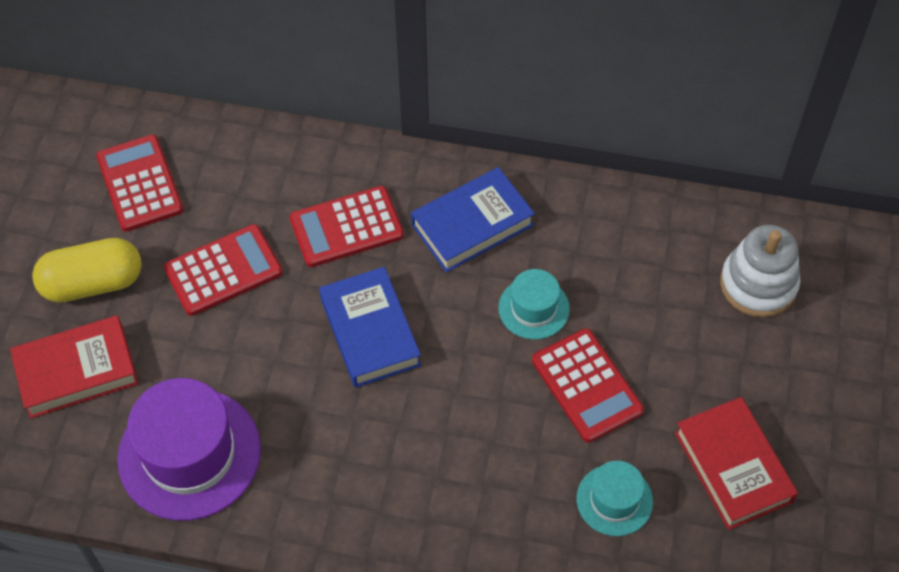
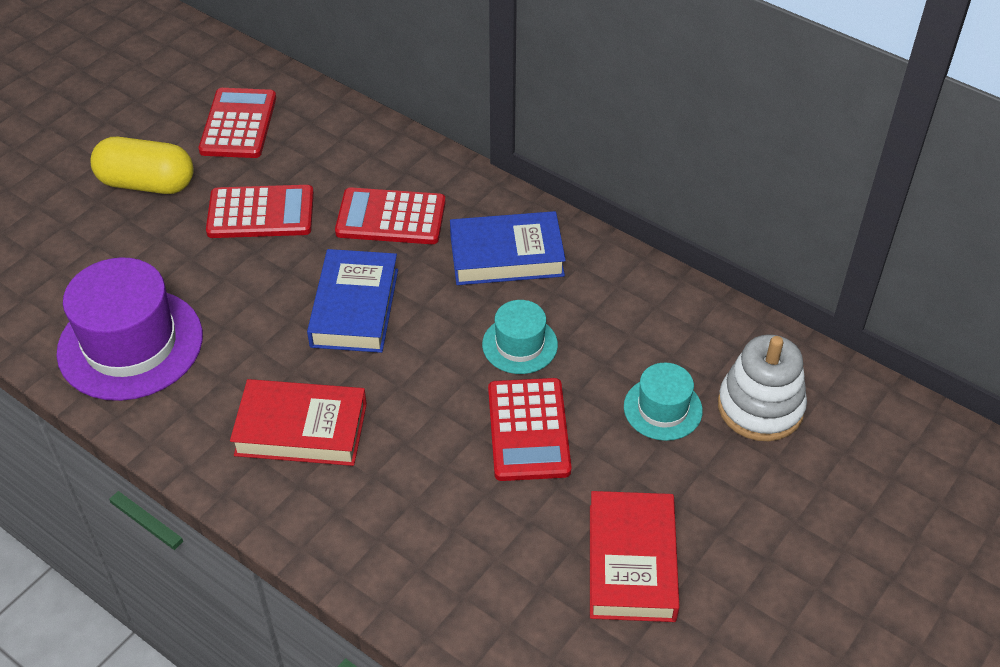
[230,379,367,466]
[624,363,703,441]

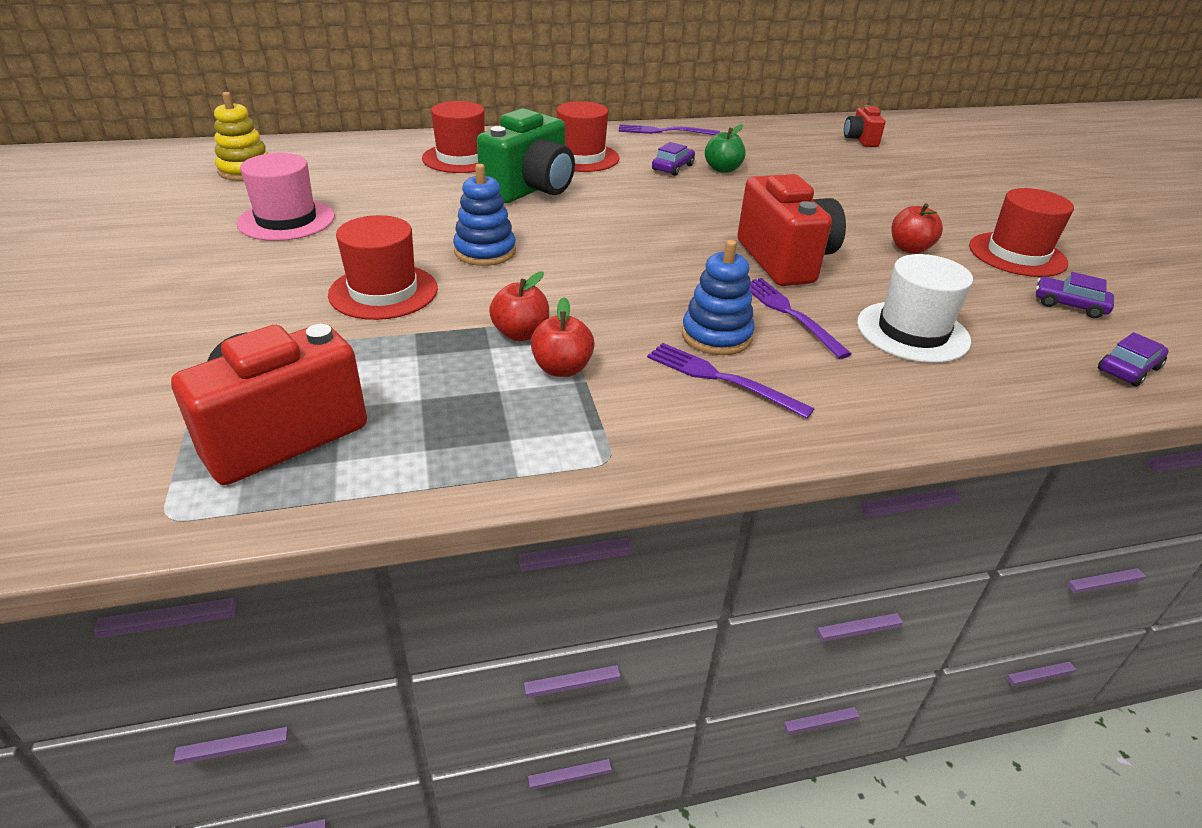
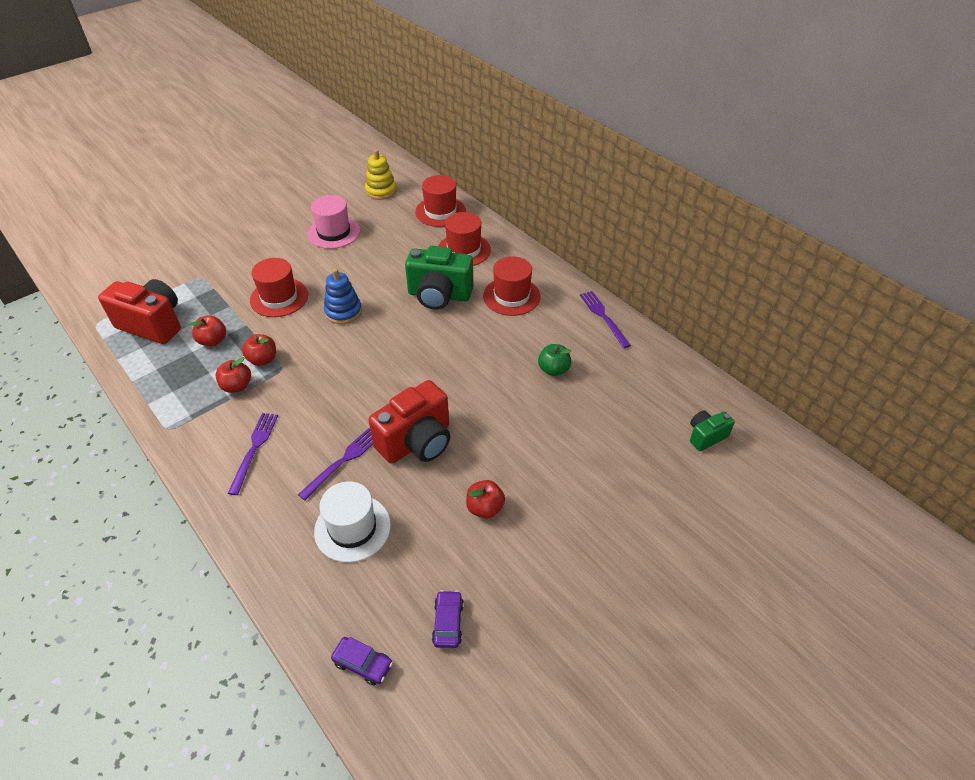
[690,410,735,451]
[652,142,695,176] (first image)
[415,175,466,227]
[682,240,755,355] (first image)
[189,315,226,346]

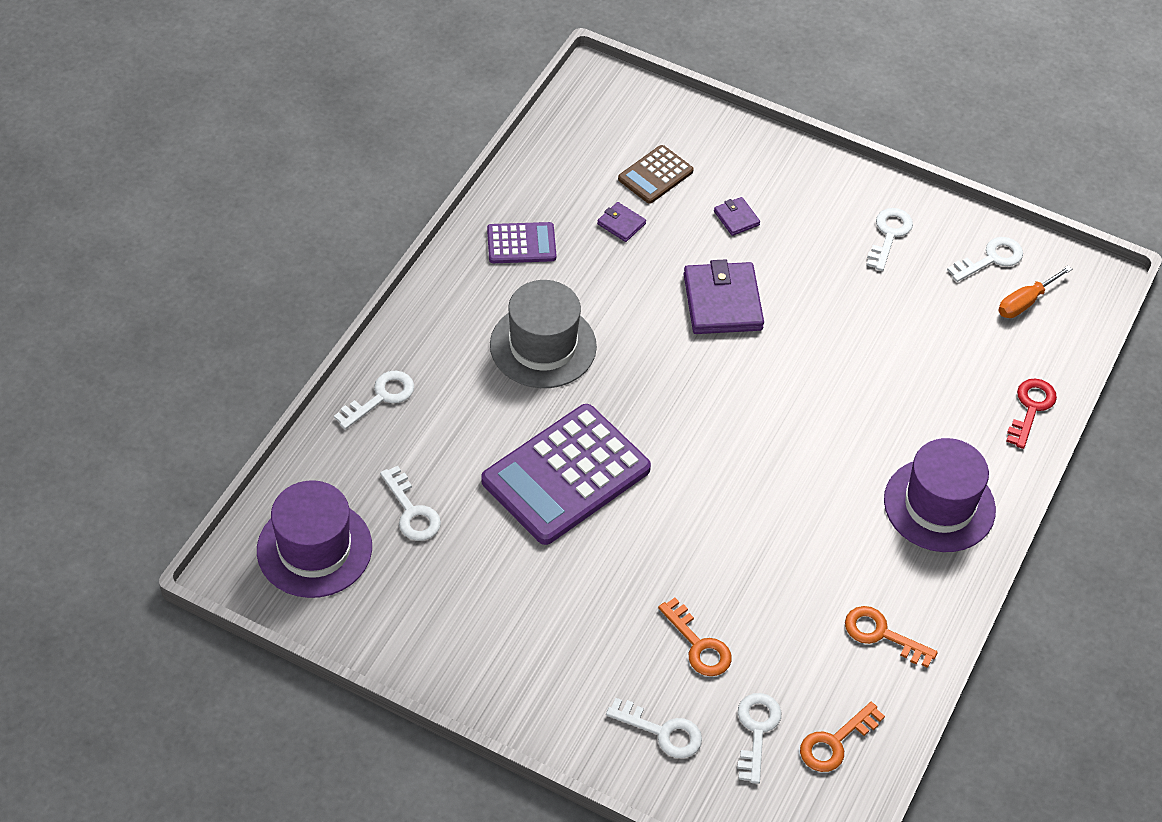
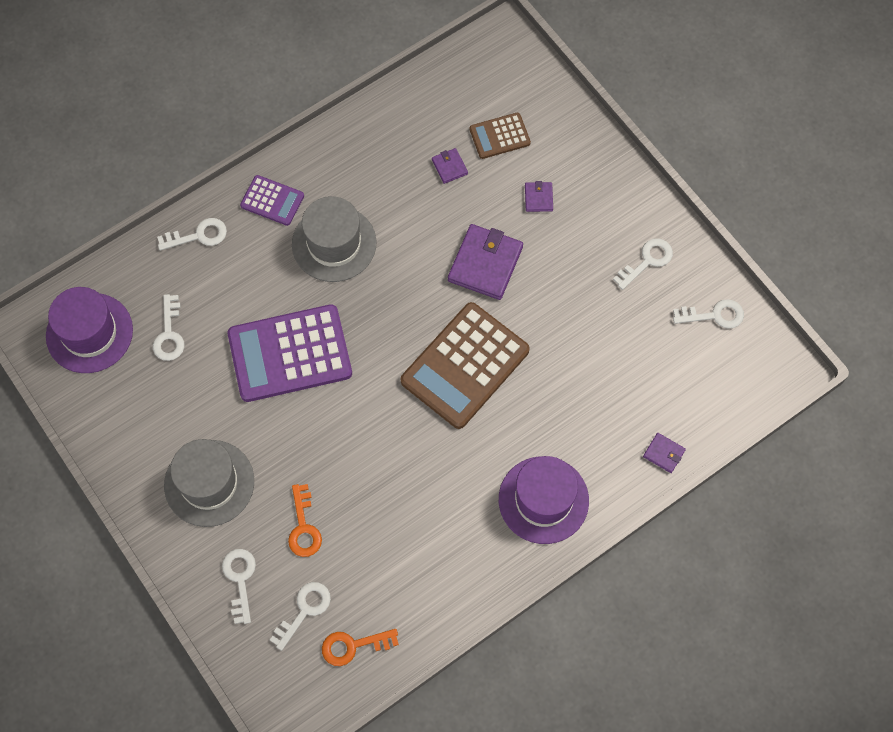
[240,175,304,226]
[998,266,1072,318] (first image)
[643,433,686,473]
[845,606,938,668] (first image)
[222,549,256,624]
[401,302,530,429]
[164,439,254,527]

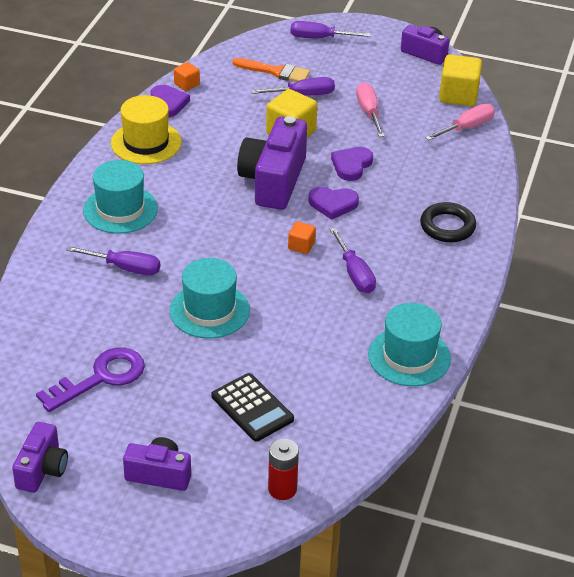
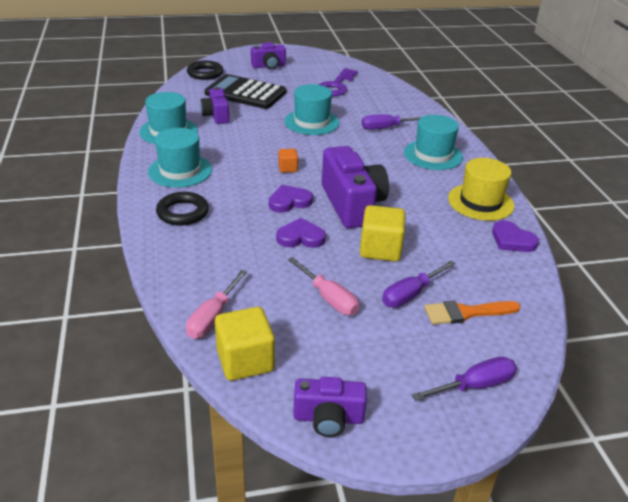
[174,62,200,91] (first image)
[276,218,326,248]
[330,228,376,293] (first image)
[205,74,286,109]
[200,87,229,124]
[187,60,224,80]
[148,128,212,188]

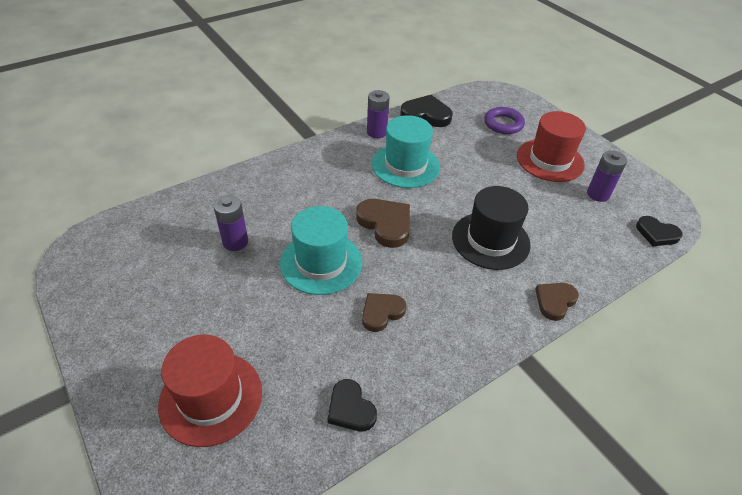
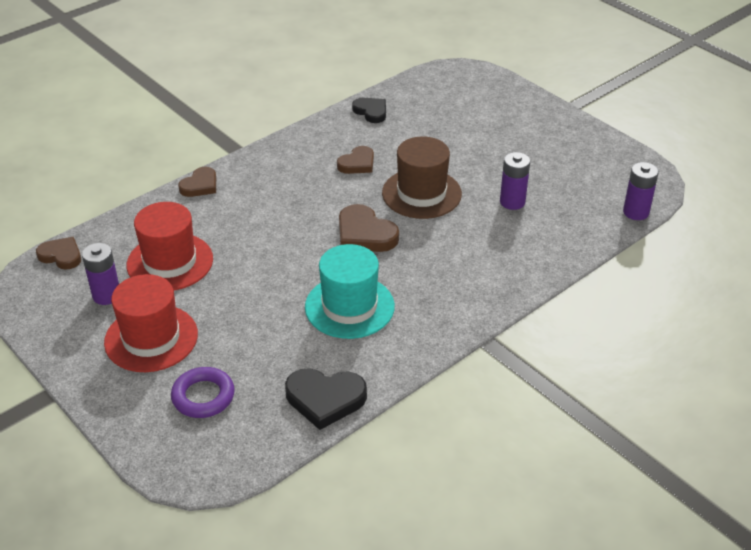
[623,162,659,220]
[452,186,531,270] (first image)
[382,136,462,219]
[36,237,81,270]
[127,202,213,291]

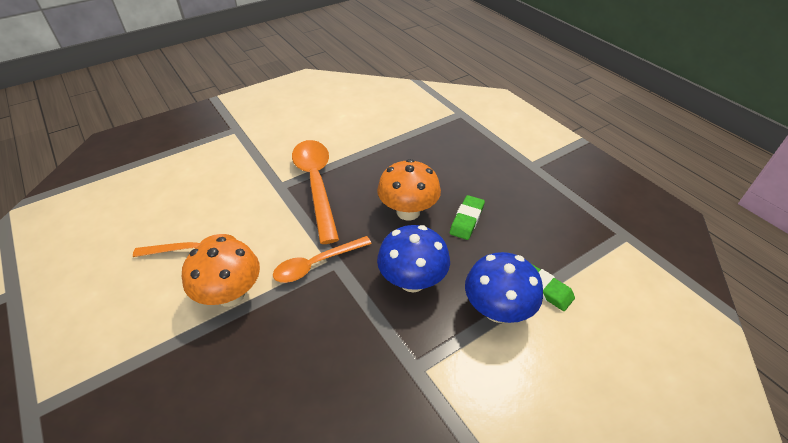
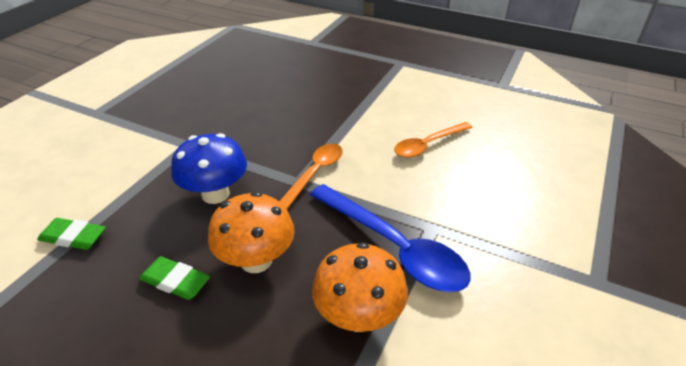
[310,184,471,293]
[139,256,210,300]
[312,242,408,332]
[465,252,543,323] (first image)

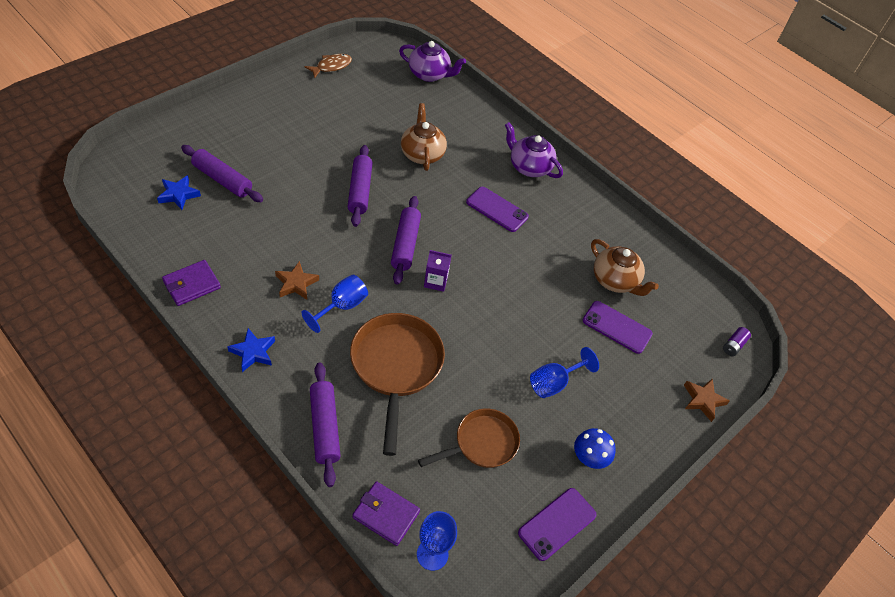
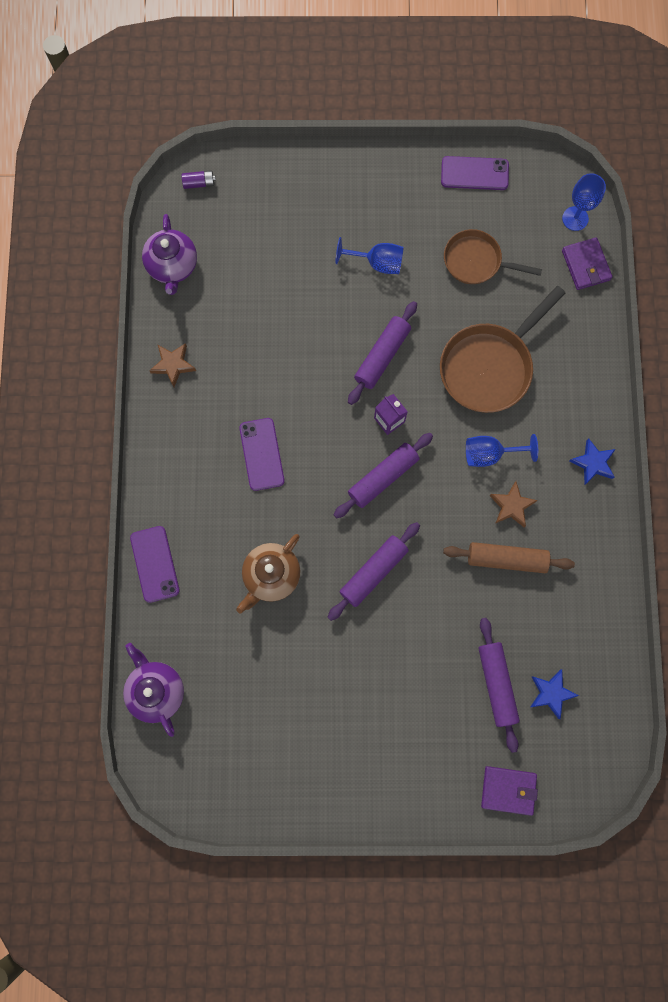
[304,54,352,78] (first image)
[142,214,197,295]
[591,239,659,296] (first image)
[481,766,538,816]
[130,526,180,603]
[348,301,417,405]
[149,343,196,387]
[574,428,616,469] (first image)
[443,542,575,573]

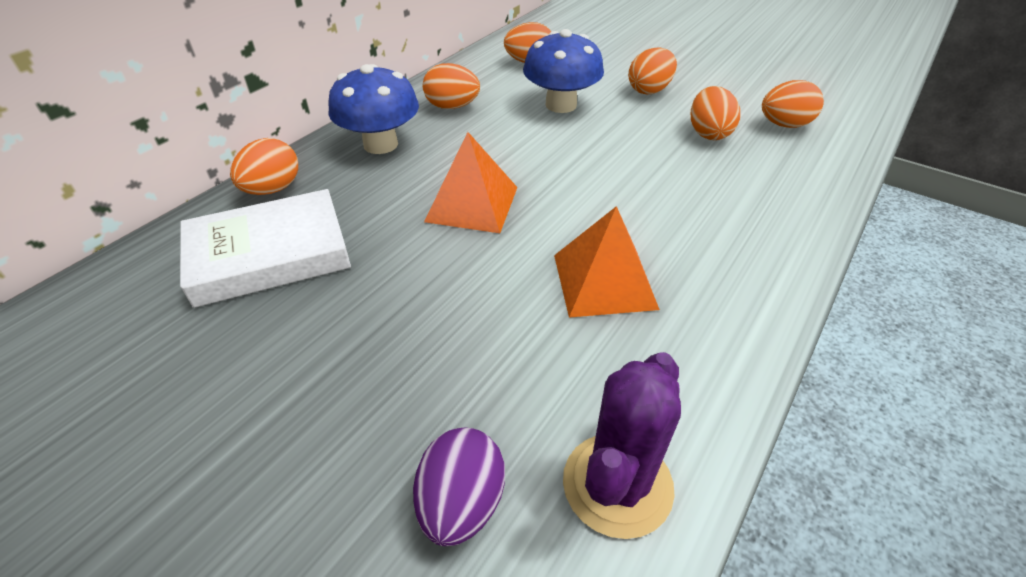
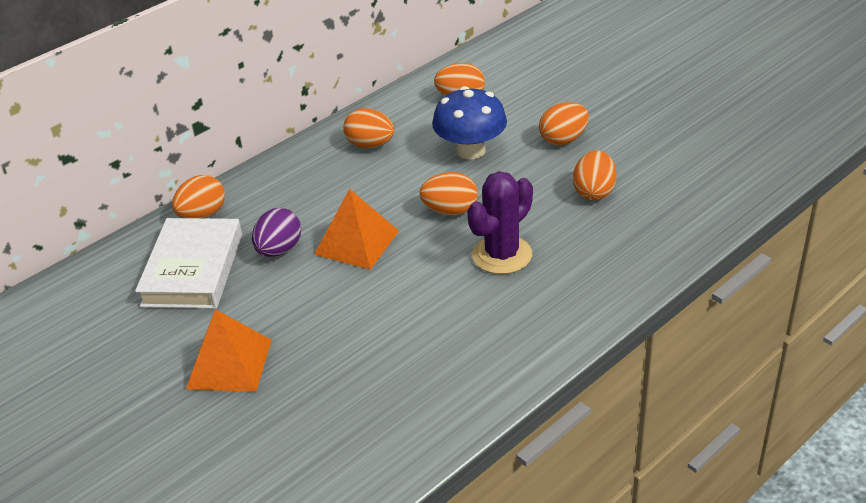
[328,64,419,154] (first image)
[419,172,478,215]
[135,218,242,309]
[186,309,271,392]
[467,171,533,274]
[252,208,301,257]

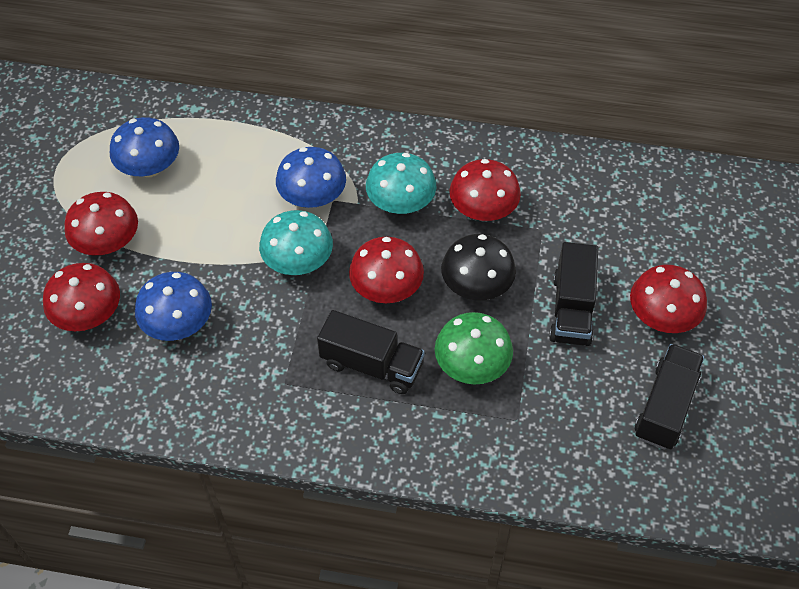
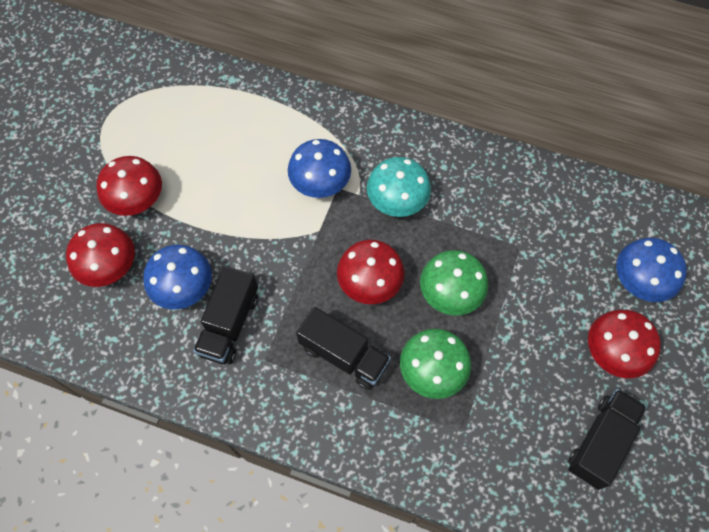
[616,238,687,302]
[450,159,521,221] (first image)
[259,210,333,275] (first image)
[420,250,488,316]
[193,266,258,365]

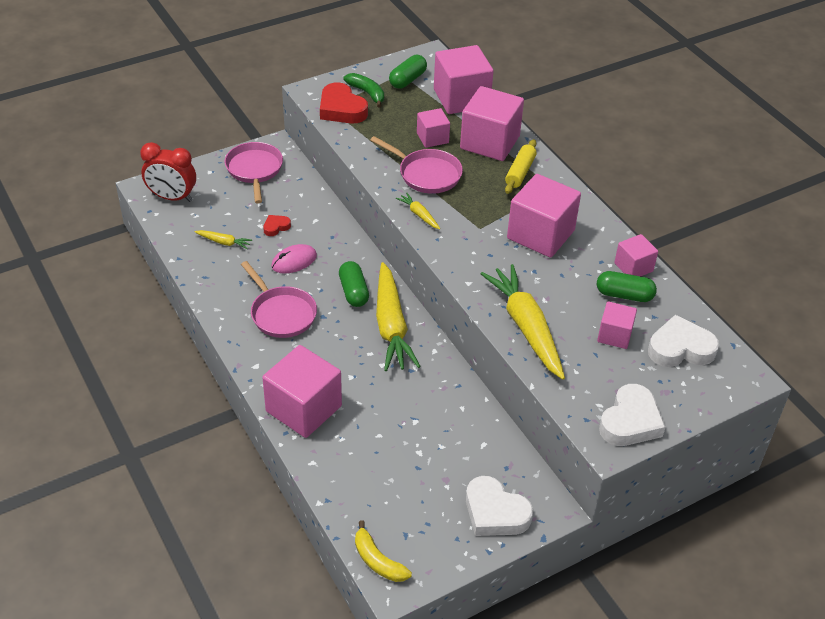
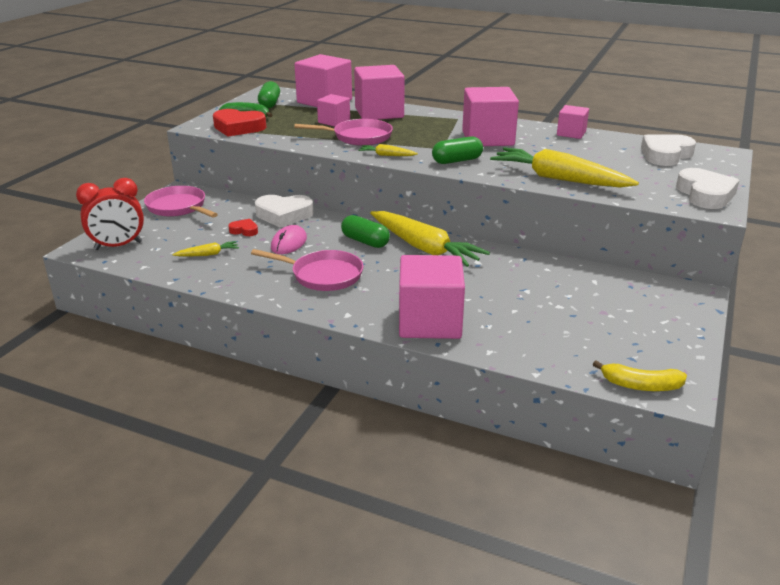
[505,139,537,194] (first image)
[228,219,258,236]
[432,136,483,164]
[597,301,637,349] (first image)
[255,195,313,228]

